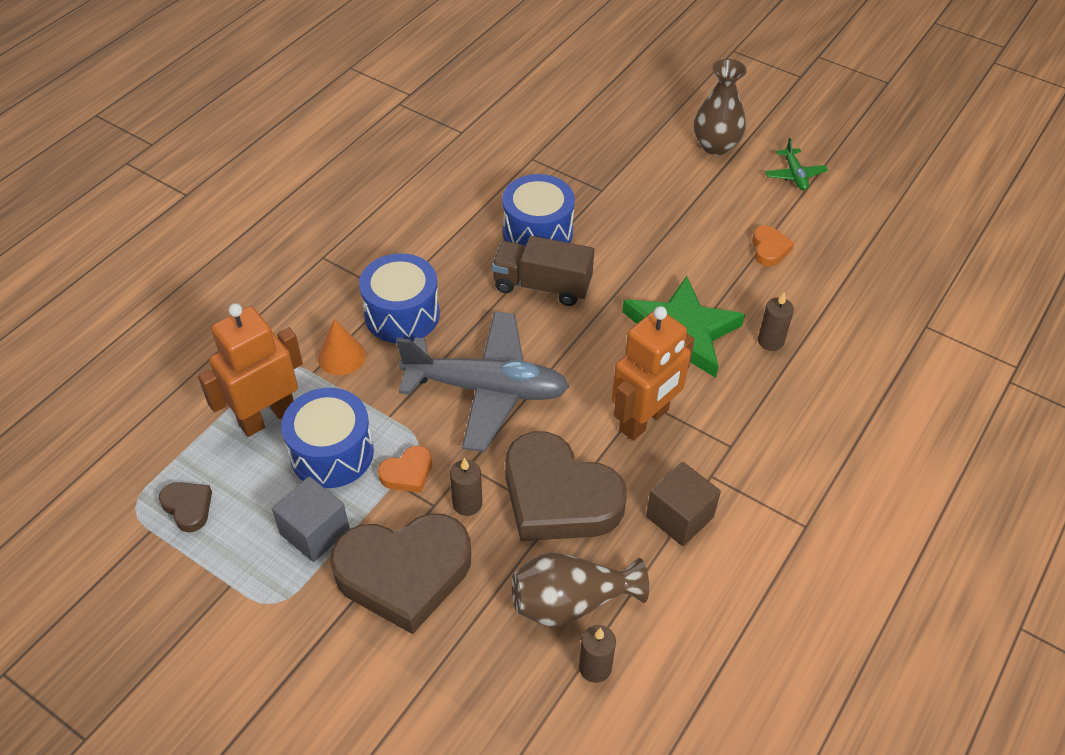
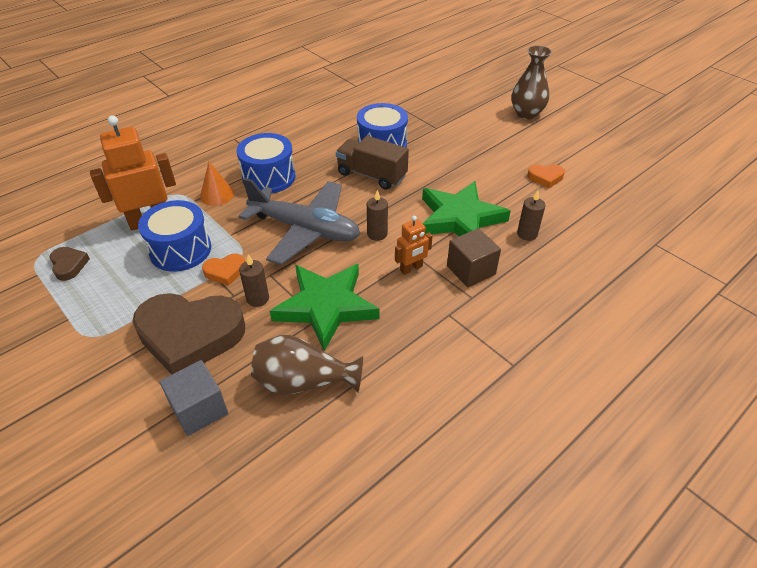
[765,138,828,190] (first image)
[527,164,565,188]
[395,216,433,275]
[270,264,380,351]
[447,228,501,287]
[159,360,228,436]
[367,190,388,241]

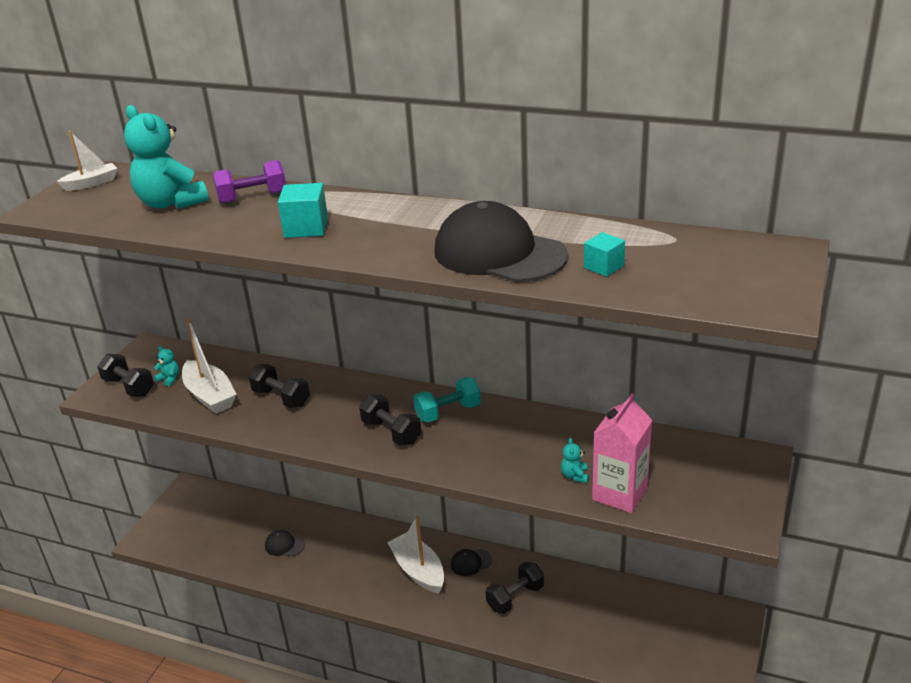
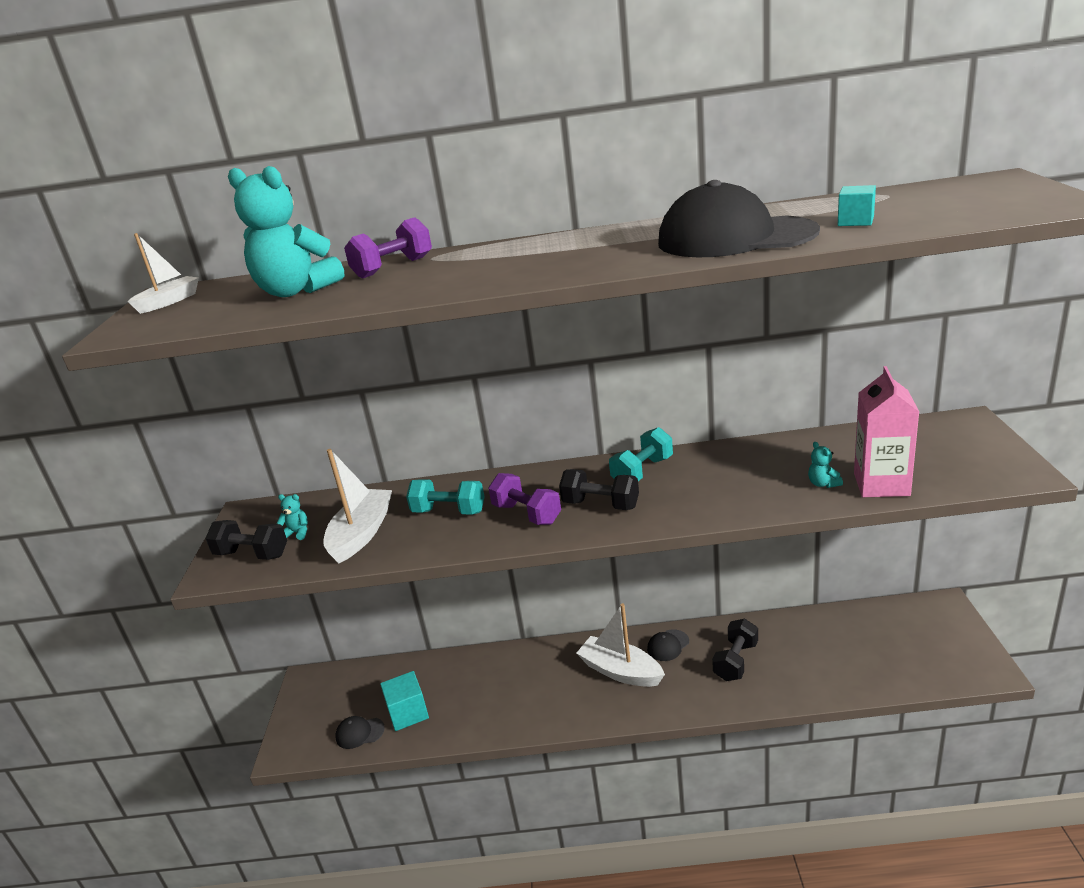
[380,671,429,731]
[323,449,392,563]
[406,479,485,515]
[335,716,385,749]
[488,473,561,525]

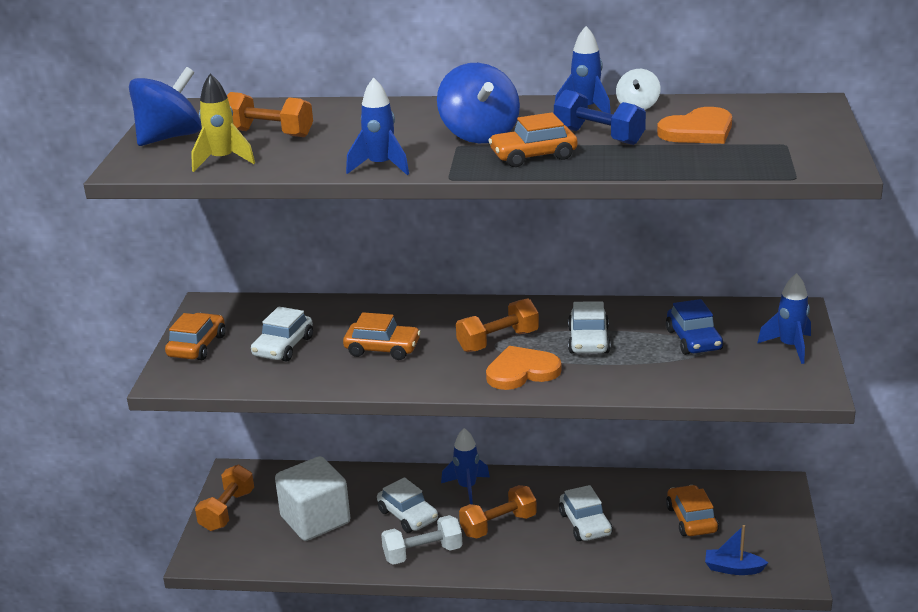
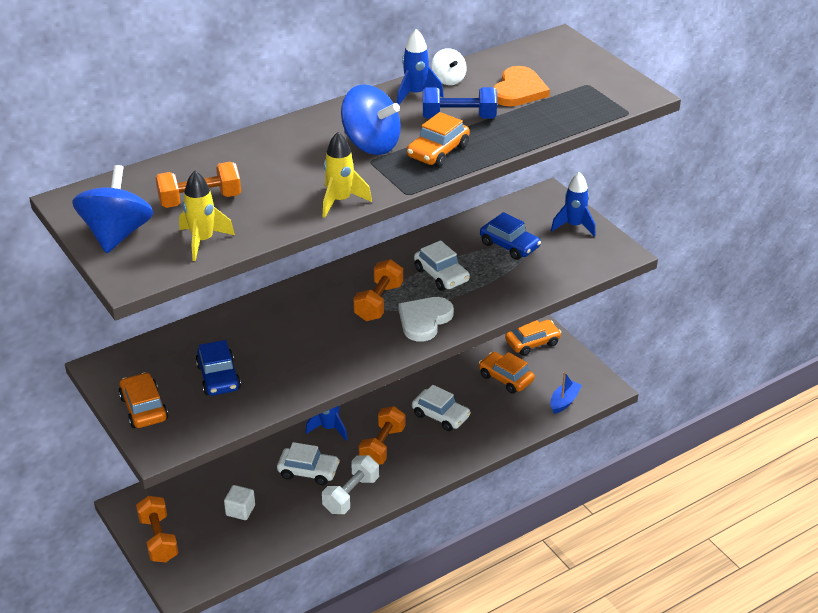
[323,132,372,218]
[196,340,241,396]
[505,320,561,356]
[398,297,454,342]
[224,485,255,520]
[550,372,582,414]

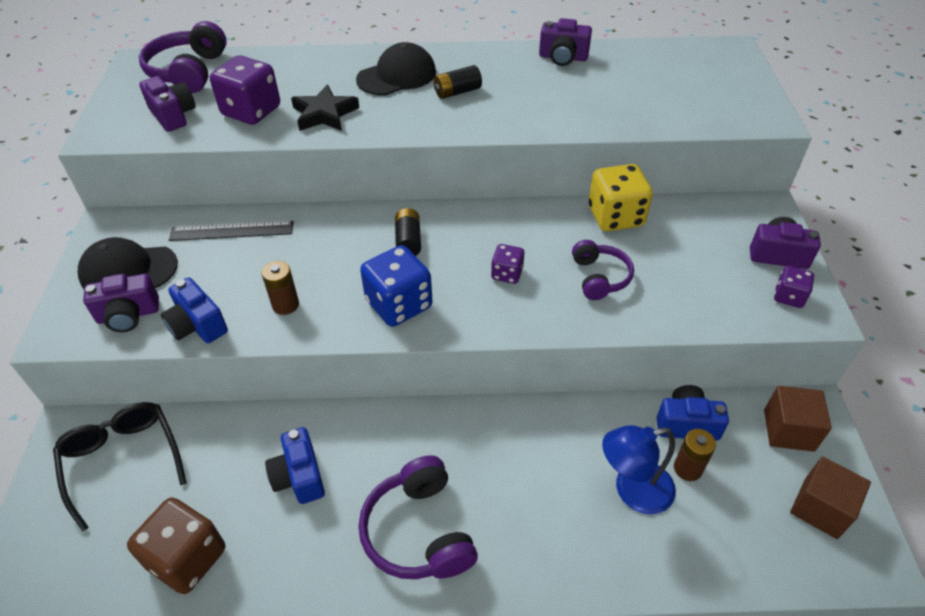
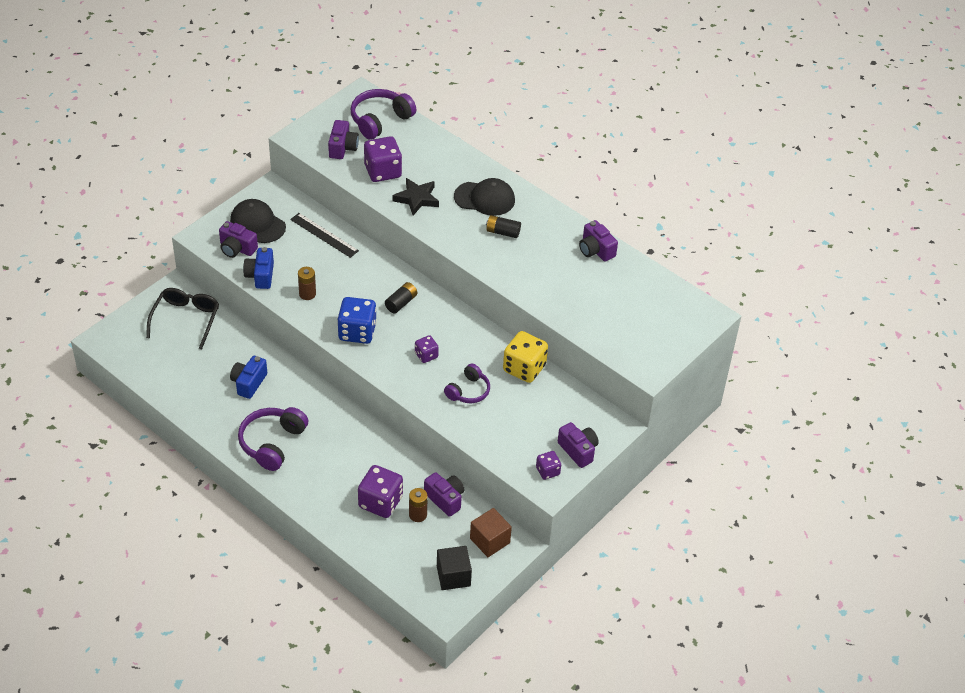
[424,472,464,517]
[358,465,403,518]
[437,546,472,590]
[127,497,225,594] (first image)

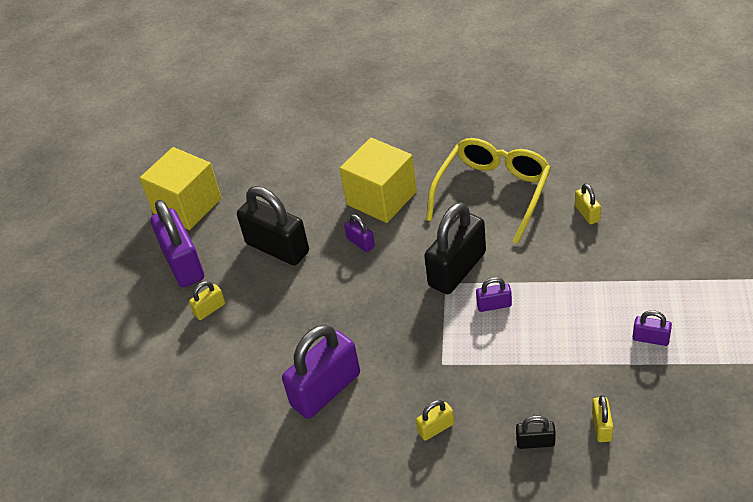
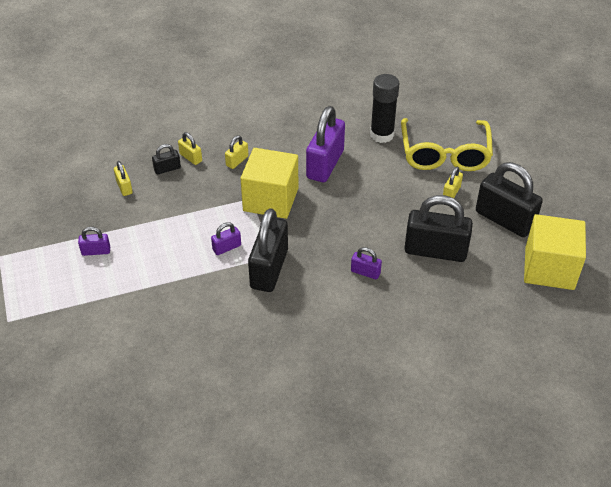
[240,148,298,219]
[401,118,493,171]
[178,132,202,165]
[476,162,543,237]
[370,74,399,143]

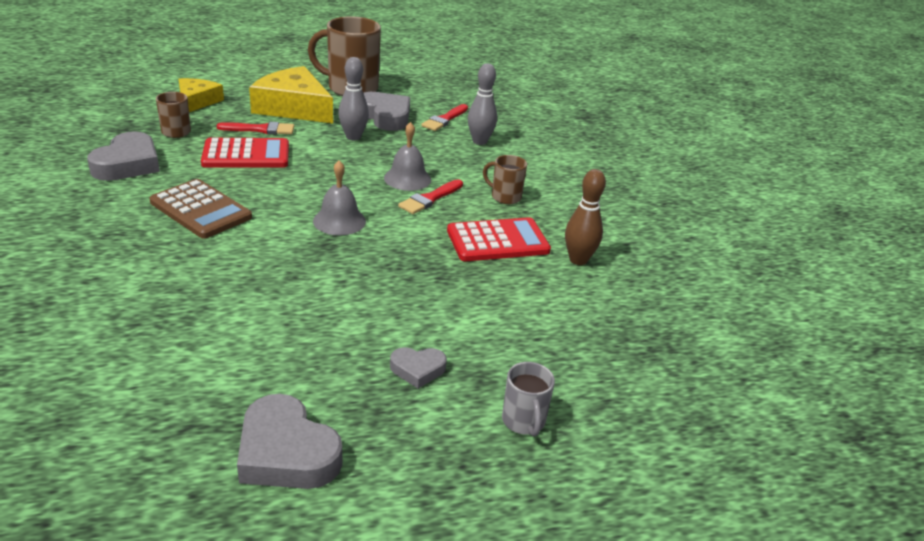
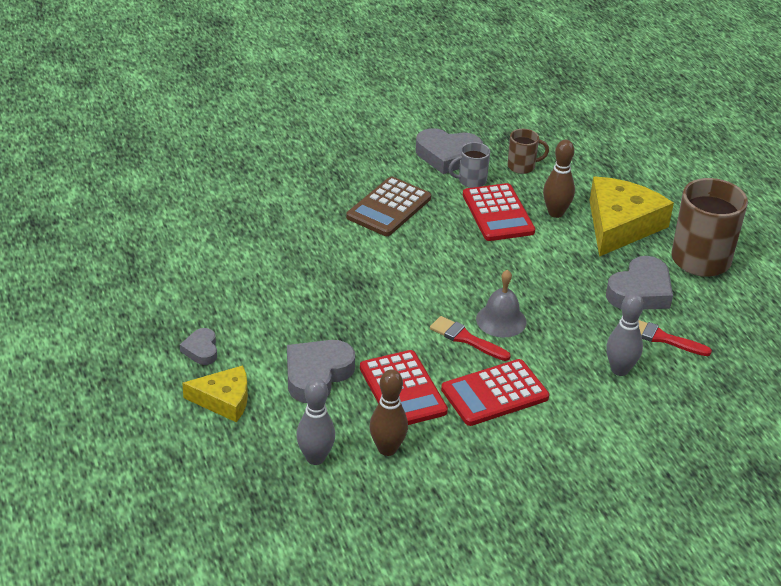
[296,378,335,465]
[182,365,248,422]
[543,140,575,218]
[441,359,549,426]
[313,160,366,235] (first image)
[448,142,490,188]
[287,340,355,403]

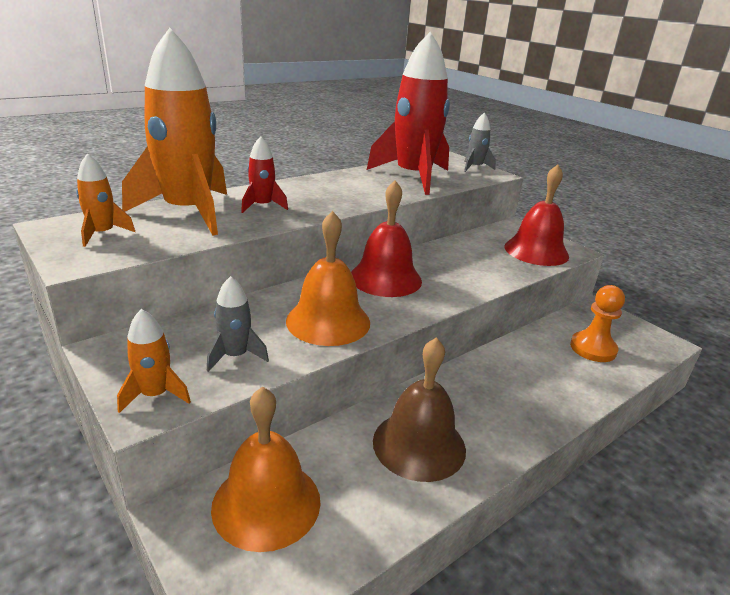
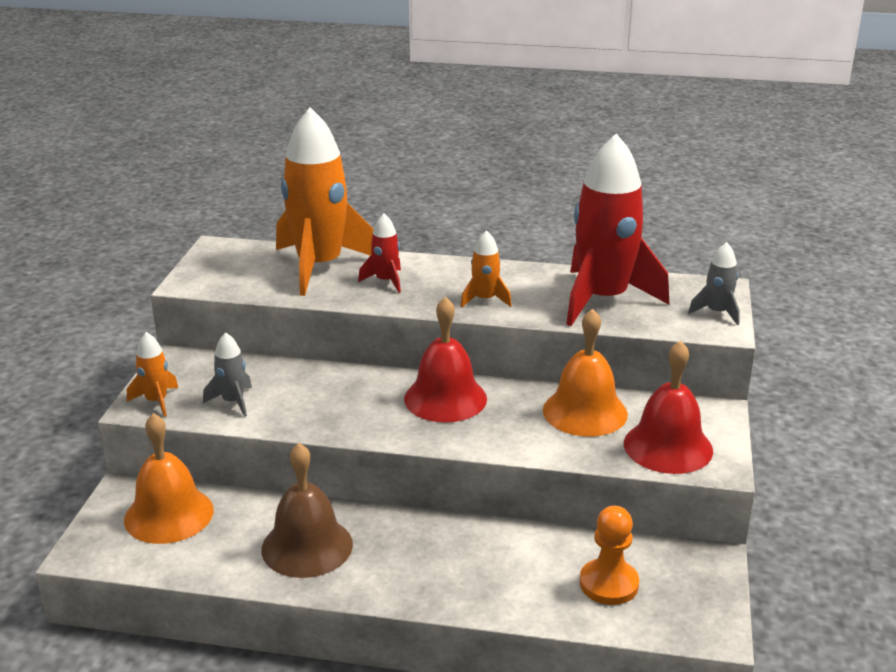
[460,230,512,308]
[543,309,628,437]

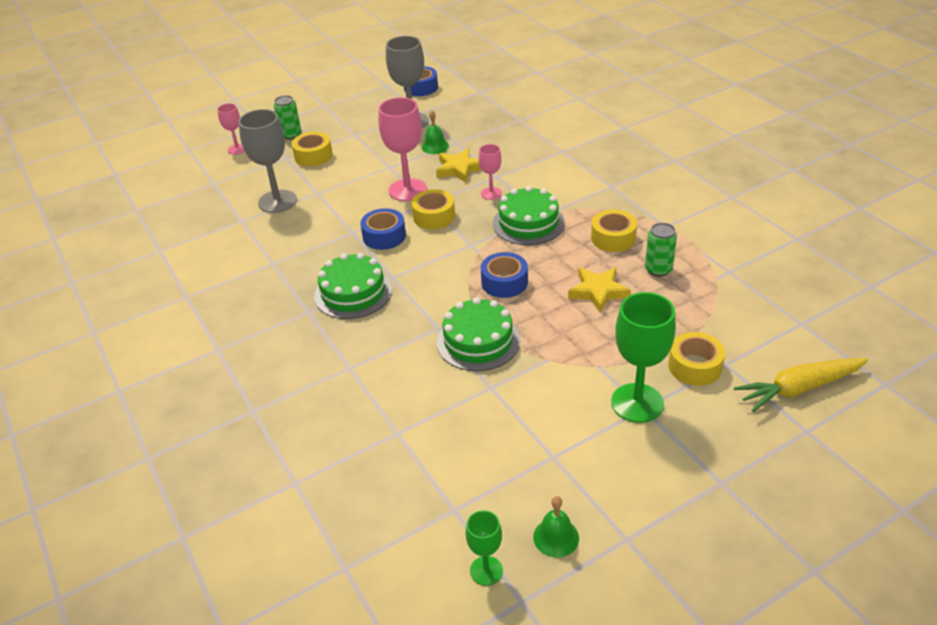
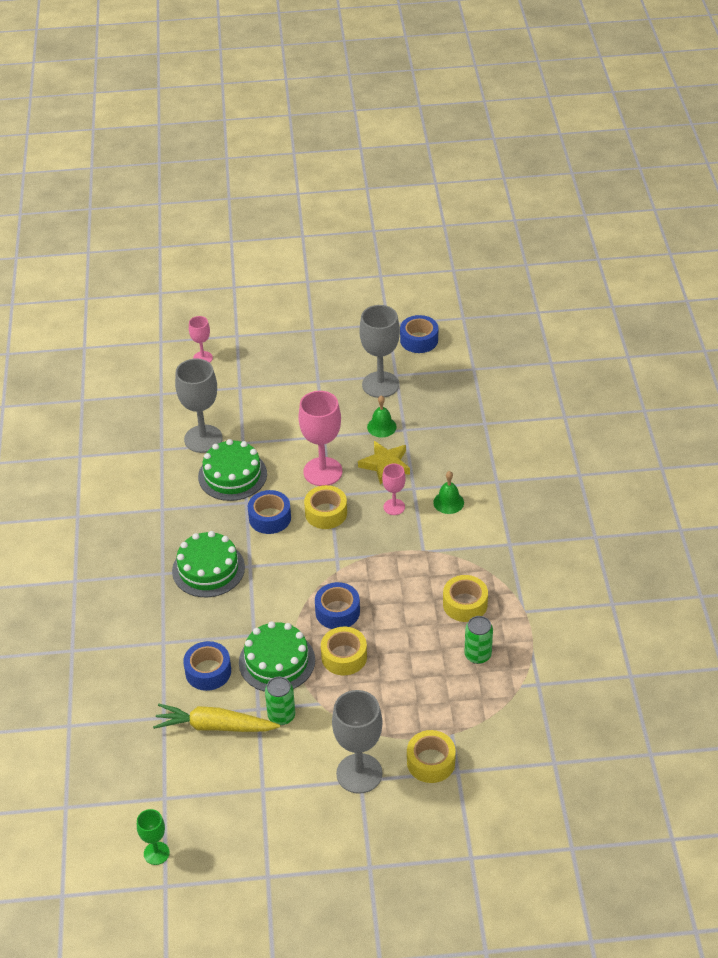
[265,677,295,725]
[321,627,367,675]
[198,439,267,501]
[568,267,631,313] (first image)
[332,690,383,794]
[153,704,280,732]
[433,471,464,514]
[183,641,231,691]

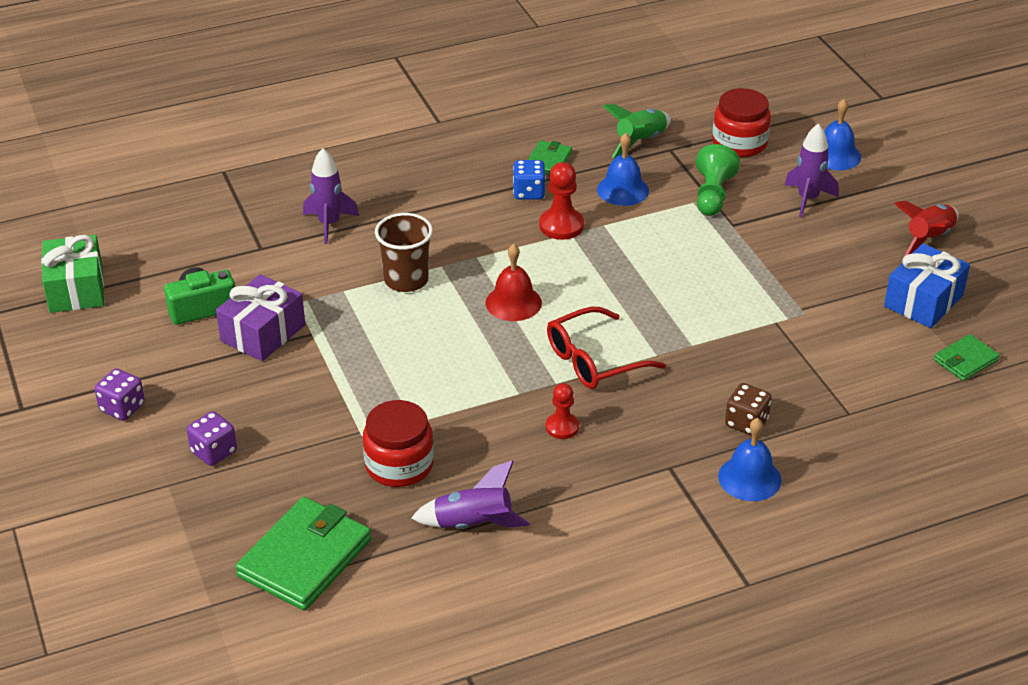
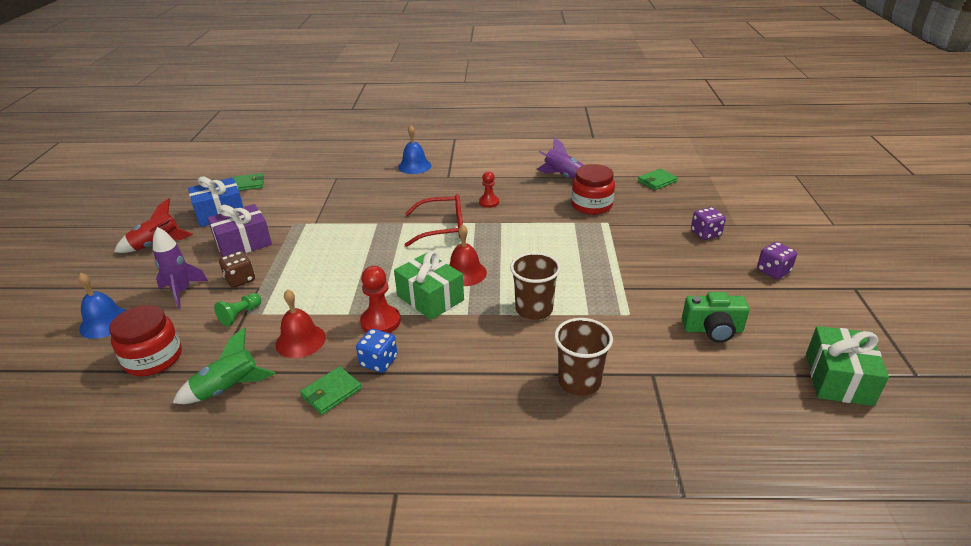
[276,289,326,358]
[214,293,261,326]
[554,318,613,396]
[207,204,272,257]
[219,251,255,288]
[638,169,678,190]
[394,251,464,320]

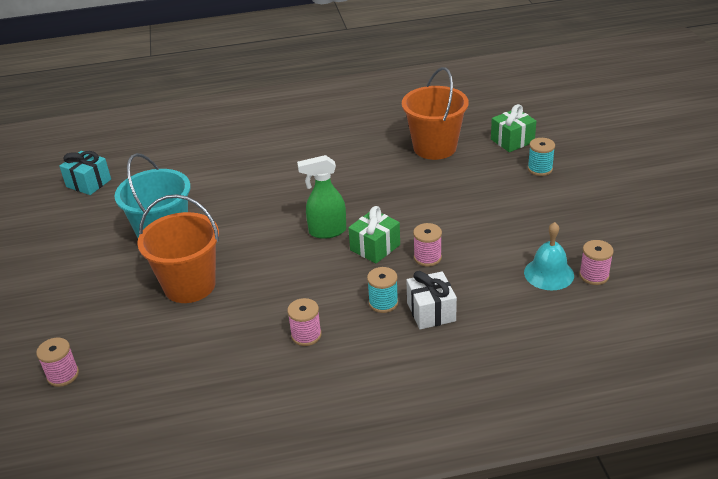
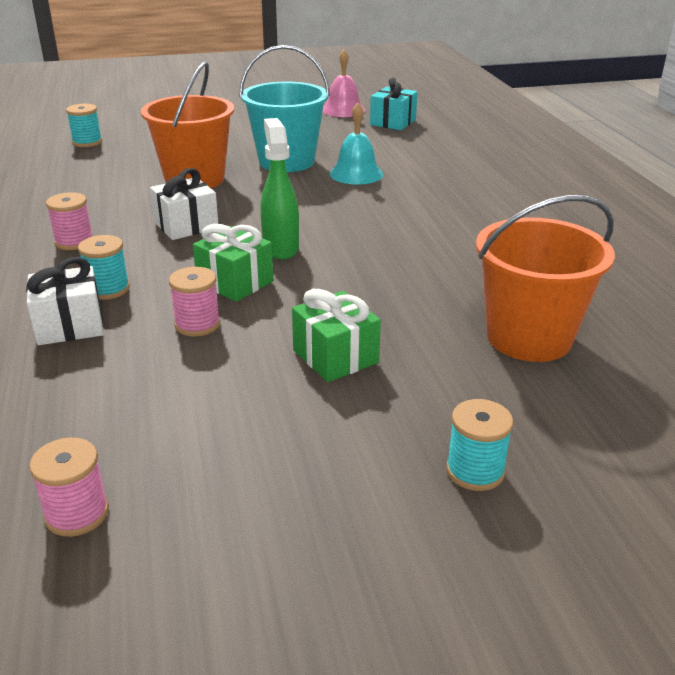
[292,289,381,382]
[330,103,384,185]
[66,104,102,147]
[323,50,366,117]
[150,168,218,240]

